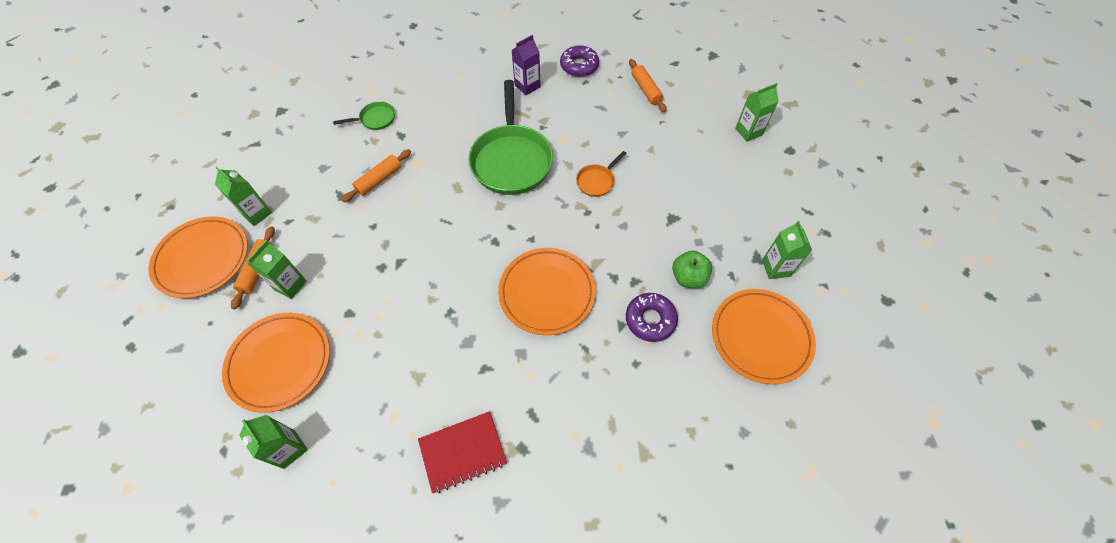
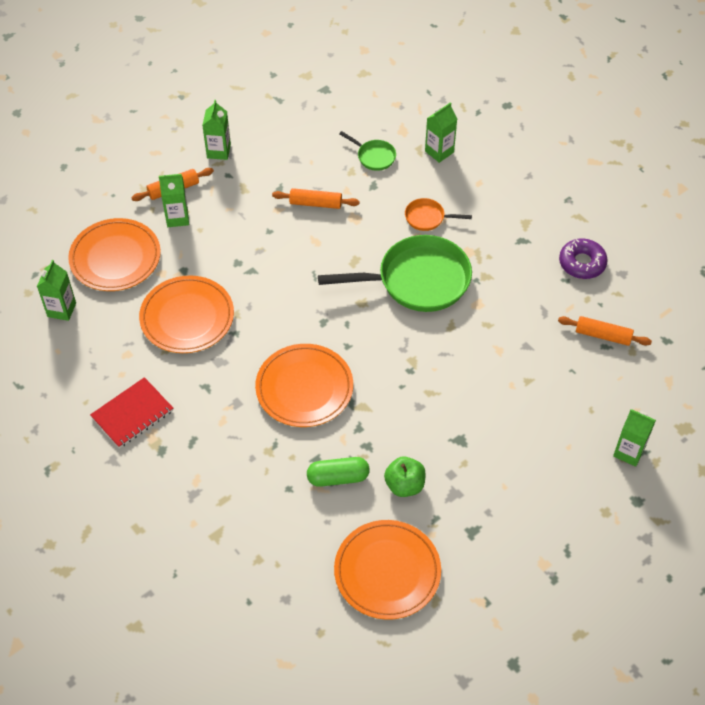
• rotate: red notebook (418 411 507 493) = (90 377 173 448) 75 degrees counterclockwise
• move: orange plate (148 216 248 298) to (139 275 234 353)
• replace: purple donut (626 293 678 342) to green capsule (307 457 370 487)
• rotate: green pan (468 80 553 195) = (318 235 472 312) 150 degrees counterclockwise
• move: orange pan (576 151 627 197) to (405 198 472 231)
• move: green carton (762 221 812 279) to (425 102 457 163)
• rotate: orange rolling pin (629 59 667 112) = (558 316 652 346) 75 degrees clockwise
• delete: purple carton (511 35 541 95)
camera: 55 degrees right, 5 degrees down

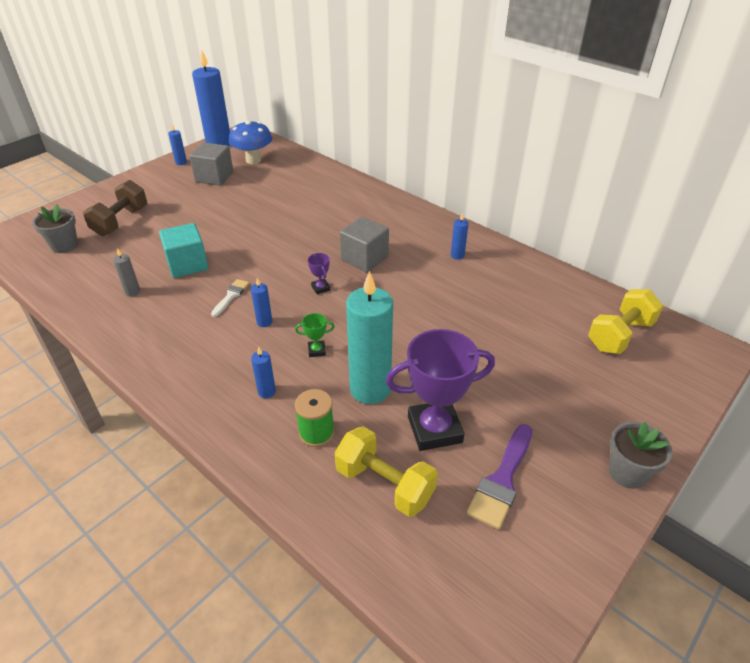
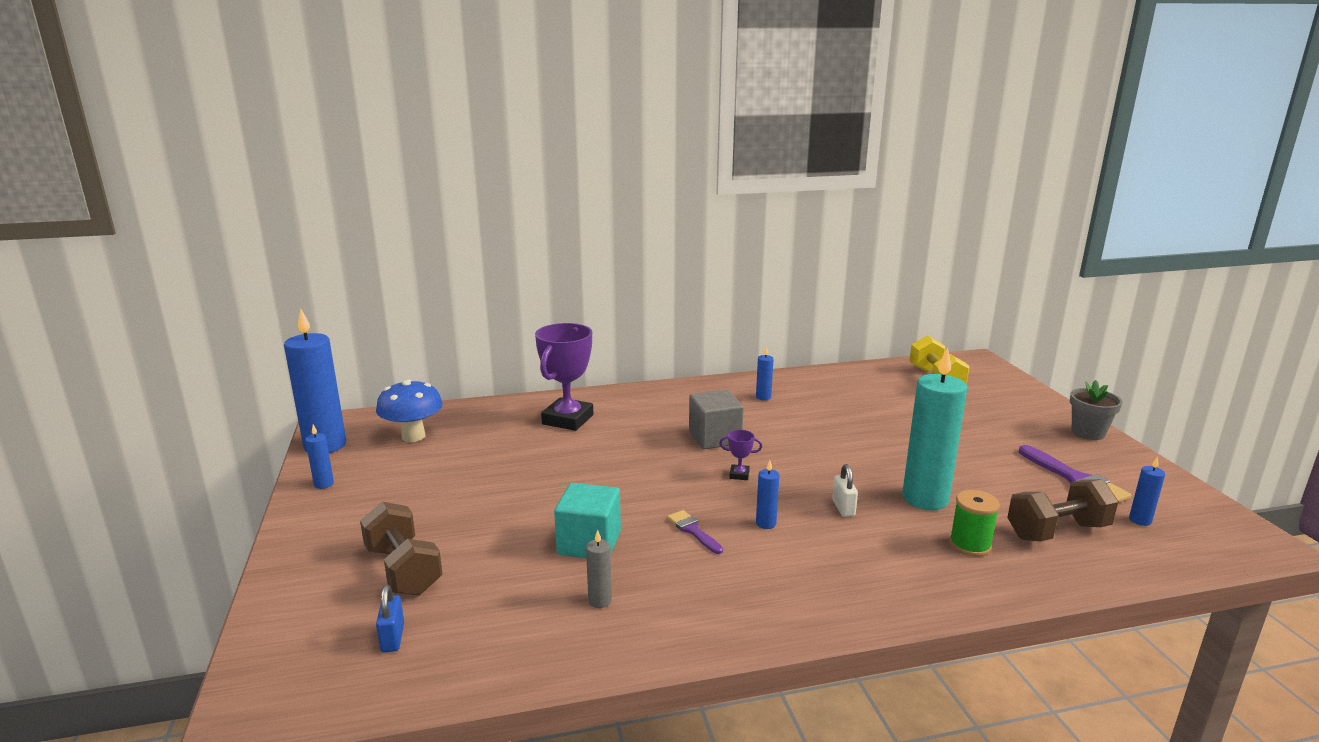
• replace: grey flower pot (32 204 78 253) to blue padlock (376 585 404 652)
• move: purple trophy (386 329 495 451) to (535 323 593 431)
• recolor: white brush (211 279 249 317) to purple brush (667 510 723 554)
• replace: green trophy (295 313 335 357) to white padlock (832 464 858 517)
• recolor: yellow dumbbell (335 426 438 517) to brown dumbbell (1007 479 1119 541)
• move: blue candle (251 347 276 398) to (1129 456 1165 526)
• delete: grey cube (189 142 233 186)
camera: 55 degrees left, 20 degrees down

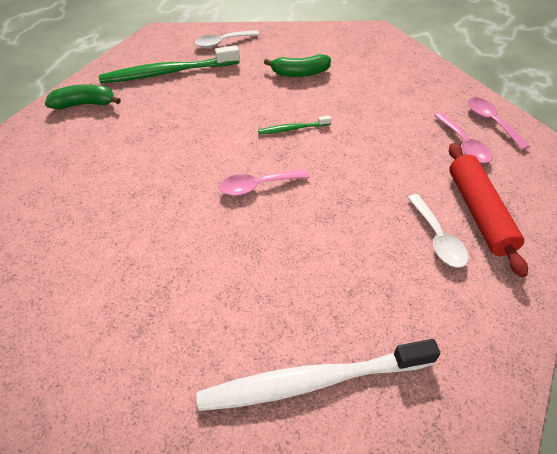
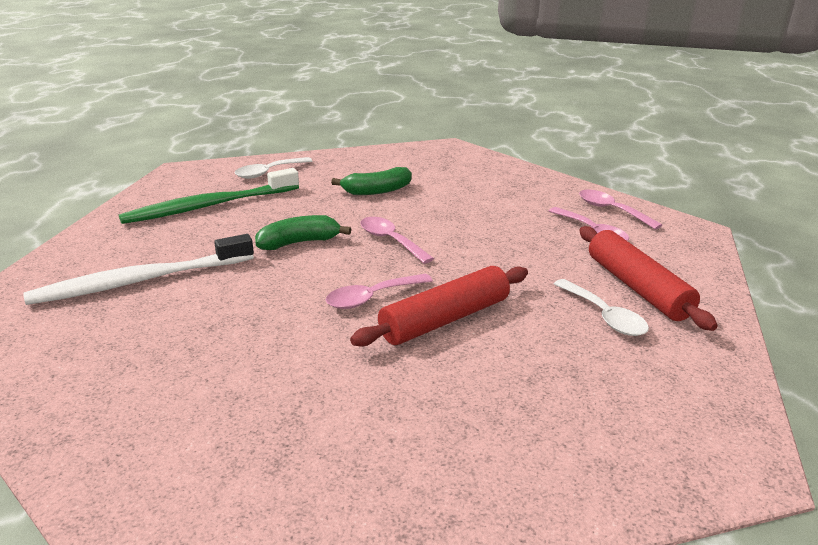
• move: white toothbrush (196 339 440 411) to (23 234 254 305)
• move: green banana (45 84 121 109) to (255 215 351 250)
• insert: red rolling pin (350 266 528 347)
• replace: green toothbrush (258 116 332 135) to pink spoon (360 217 434 264)
camera: 15 degrees left, 20 degrees down

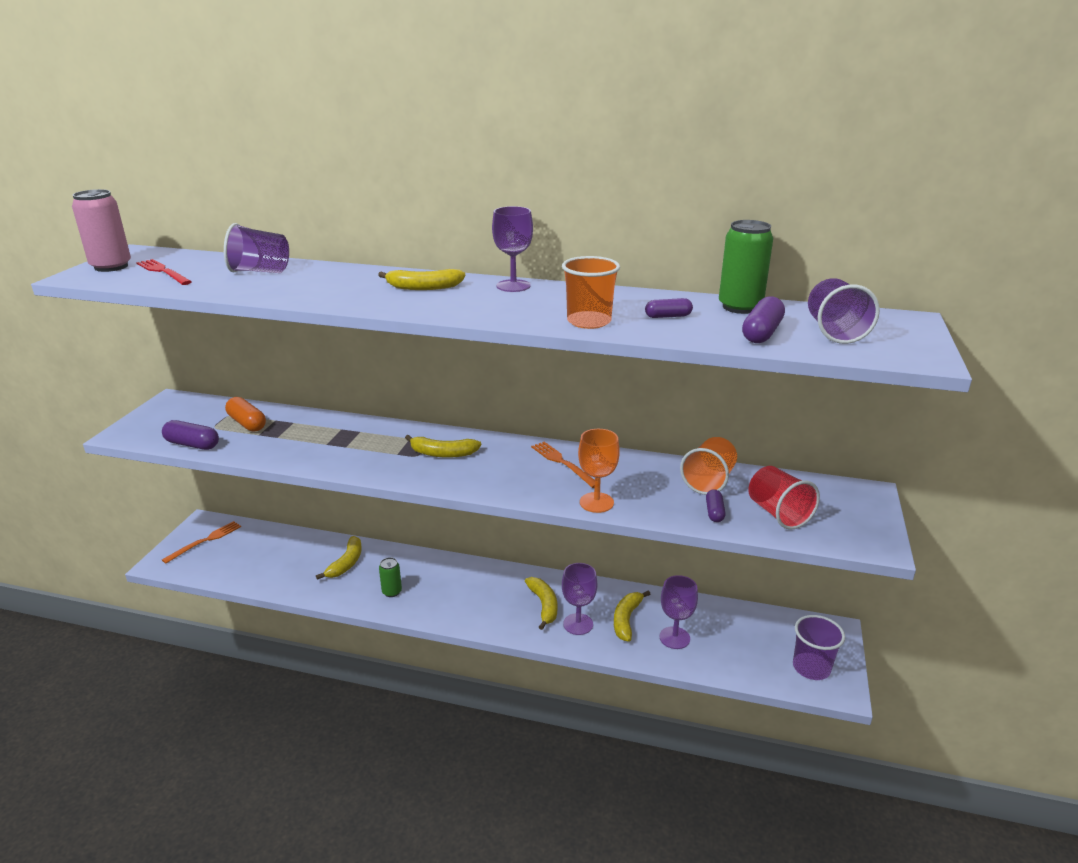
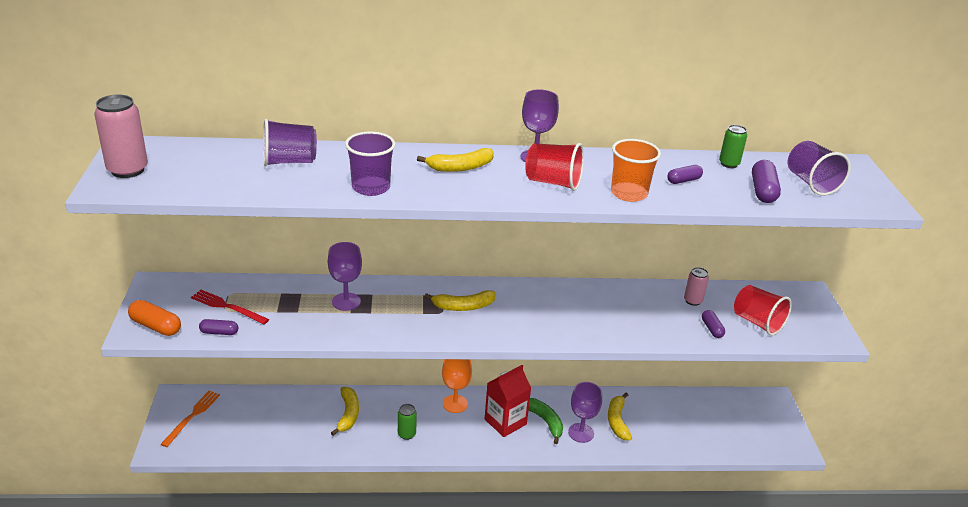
• move: orange capsule (225 397 266 432) to (128 300 181 336)
• move: red fork (136 259 192 285) to (191 290 269 324)
• resize: purple capsule (162 420 219 450) = (199 319 238 335) x0.63
• move: purple goblet (660 575 698 649) to (328 242 362 311)
• move: purple cup (793 615 845 680) to (345 132 395 196)
• move: orange goblet (578 429 620 513) to (442 359 472 413)
• insert: red carton (485 365 531 437)
• insert: red cup (525 143 584 191)
• recolor: yellow banana (525 577 558 630) to green banana (529 398 563 444)
• replace: orange cup (680 437 737 495) to pink can (684 267 709 306)
• resize: green can (719 220 773 314) = (719 125 747 168) x0.58
• delete: orange fork (531 442 595 488)
camera: 20 degrees left, 5 degrees up

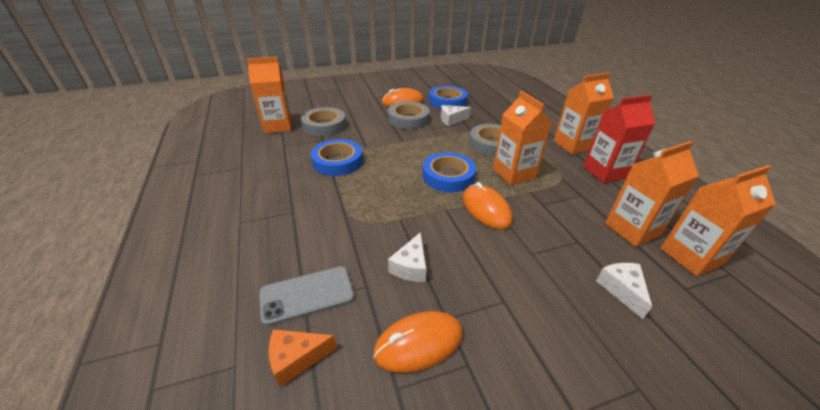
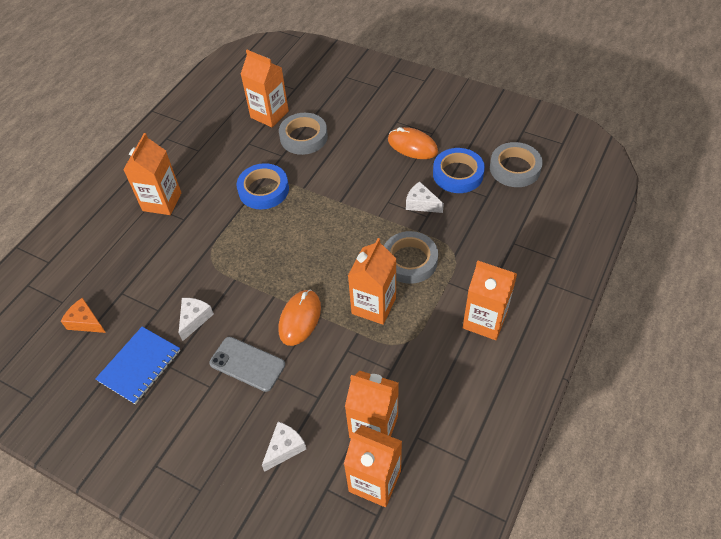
• replace: orange mouse (373 311 463 373) to blue notebook (95 327 180 404)
• insert: orange carton (123 133 181 215)
• rotate: white cheese (388 232 426 282) = (179 298 214 341) 135 degrees clockwise
• move: grey phone (259 266 354 326) to (209 337 285 392)
• move: grey tape (388 101 430 129) to (490 142 543 187)
• delete: blue tape (423 152 476 192)
• delete: red carton (583 95 655 183)
camera: 50 degrees right, 15 degrees up

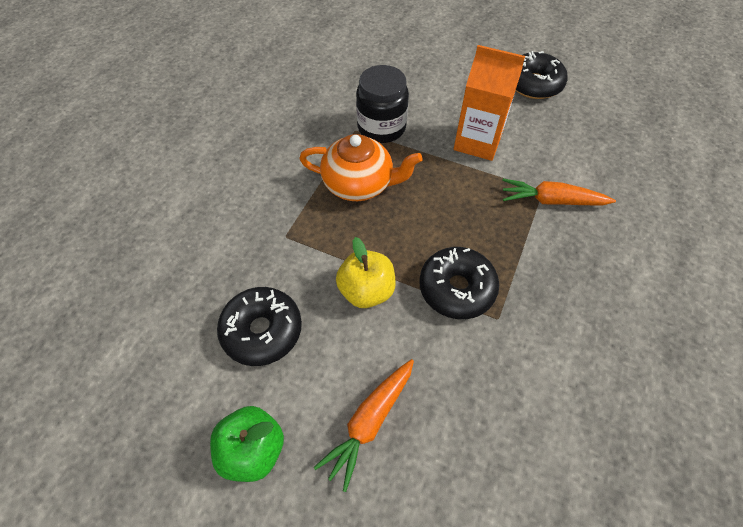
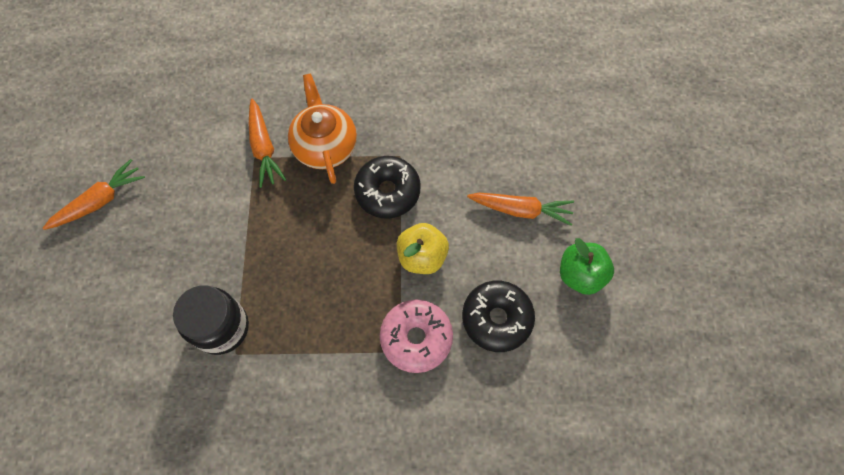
• replace: black donut (516 51 568 99) to orange carrot (43 159 145 230)
• move: orange teapot (299 134 423 201) to (288 73 357 184)
• insert: pink donut (380 300 453 373)
• delete: orange carton (454 45 525 161)
camera: 115 degrees left, 10 degrees up

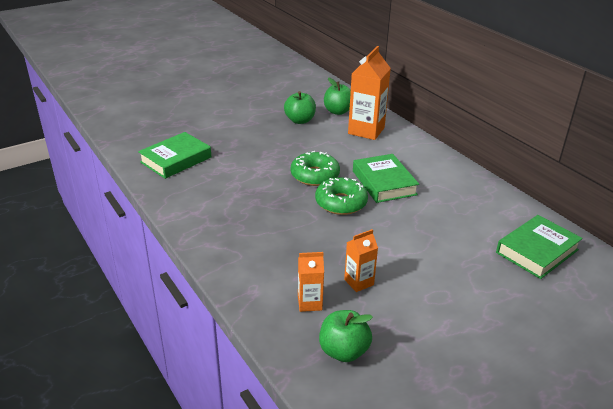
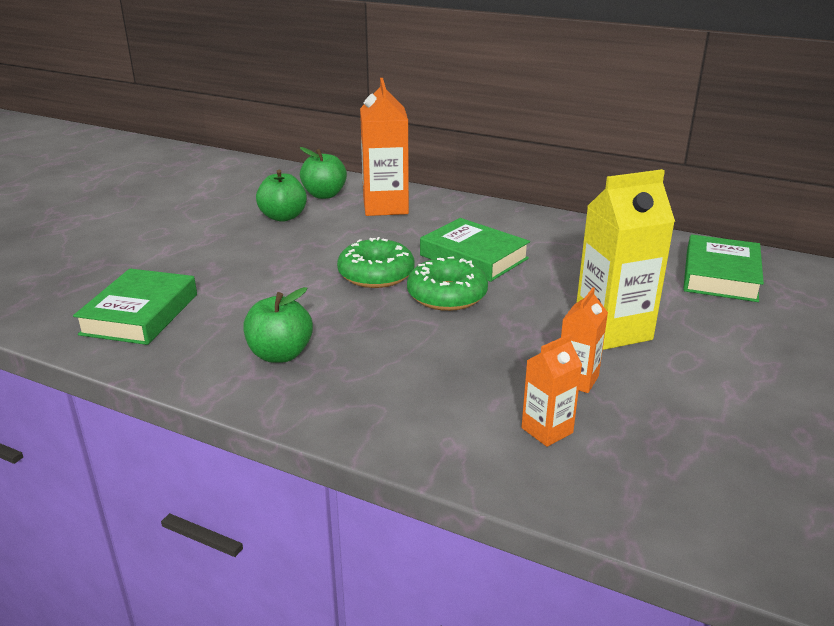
• move: green apple (319 310 373 362) to (243 287 313 363)
• insert: yellow carton (577 169 675 350)
camera: 30 degrees left, 5 degrees down

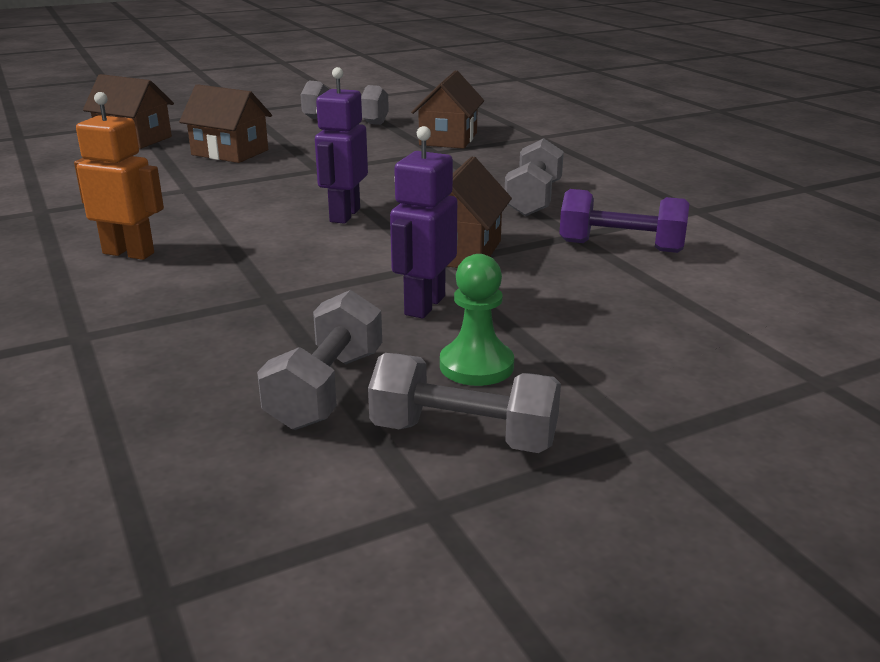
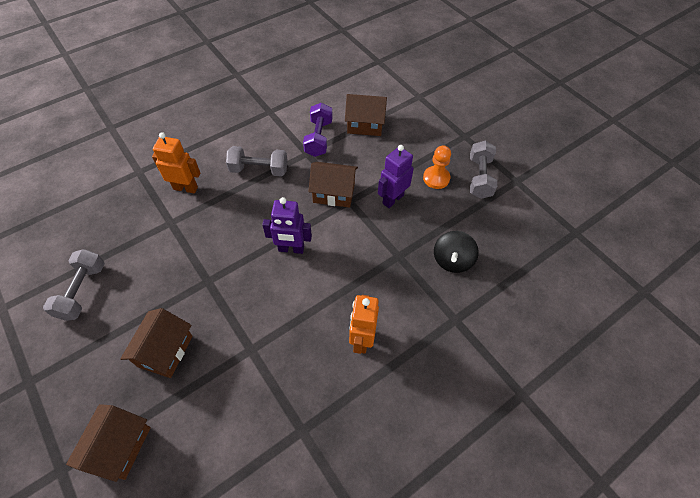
• insert: orange robot (152 132 200 193)
• move: brown house (411 70 484 149) to (345 94 387 136)
• rotate: purple robot (390 126 457 319) = (378 145 414 208) 120 degrees clockwise
• recolor: green pawn (440 254 514 386) to orange pawn (423 145 451 189)
• insert: black spinning top (434 231 479 273)
• delete: grey dumbbell (257 290 382 430)
camera: 100 degrees left, 30 degrees up

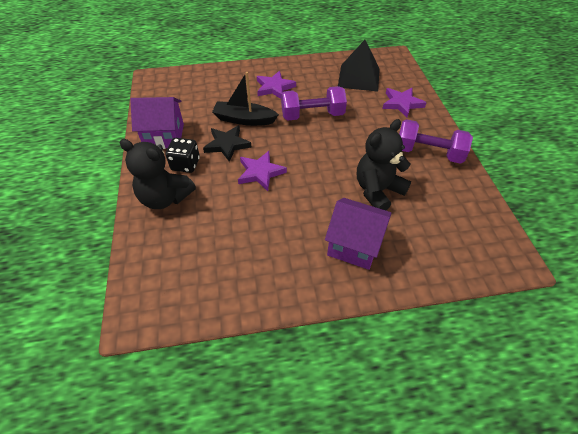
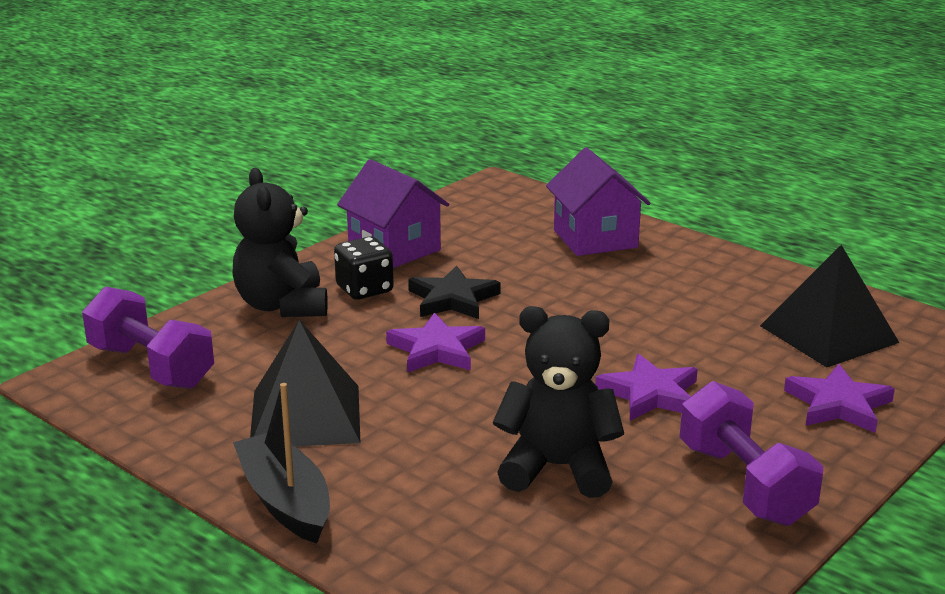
• move: purple dumbbell (281 86 347 121) to (82 286 214 389)
• move: black boat (212 72 279 126) to (233 383 330 544)
• insert: black pyramid (250 320 360 446)
• move: purple house (325 198 392 270) to (546 147 651 256)
• move: purple star (257 71 296 99) to (595 354 698 421)
camera: 50 degrees right, 25 degrees down

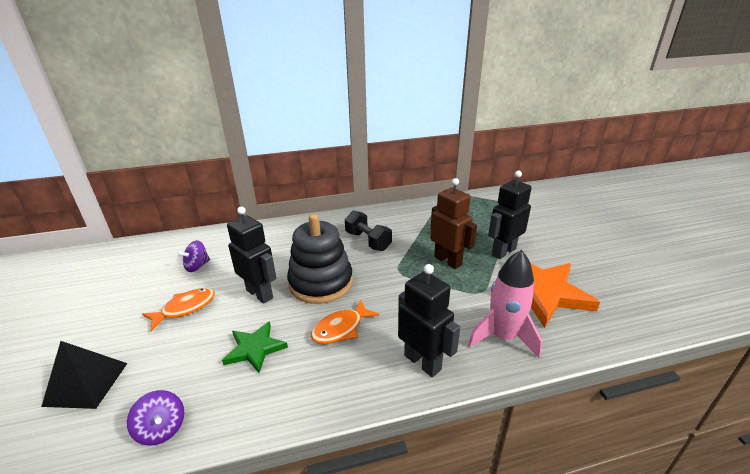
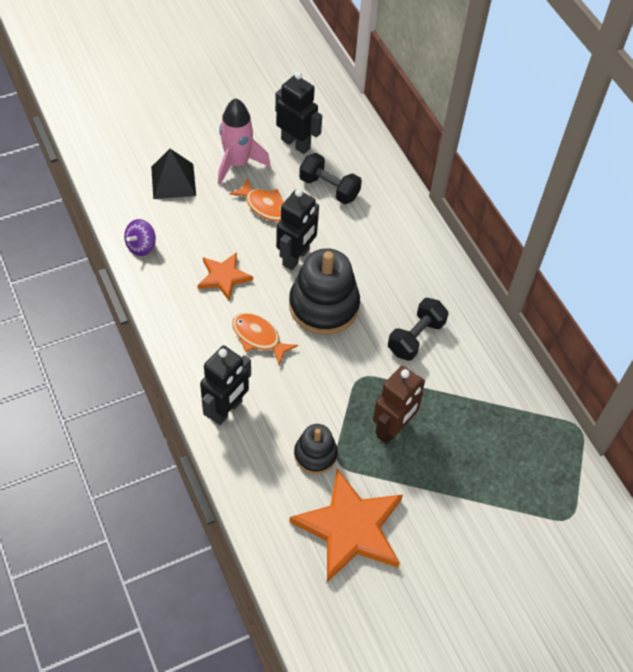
• recolor: green star (222 321 288 373) to orange star (197 252 253 300)
• move: pink rocket (468 250 542 358) to (218 98 270 185)
• move: black robot (488 171 532 259) to (275 72 322 154)
• insert: black stacking toy (294 424 338 474)
• replace: purple spinning top (177 240 210 272) to black dumbbell (299 153 362 204)
camera: 75 degrees right, 25 degrees up

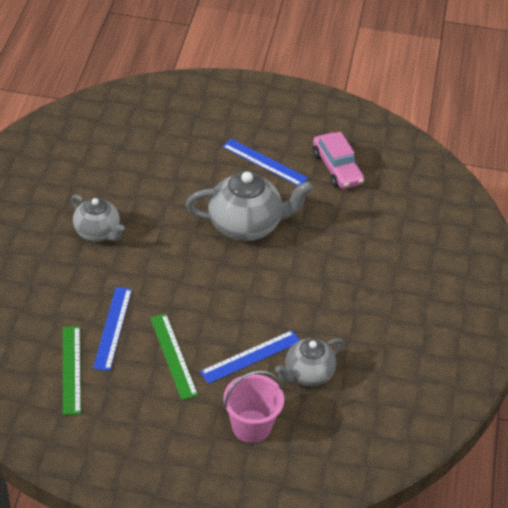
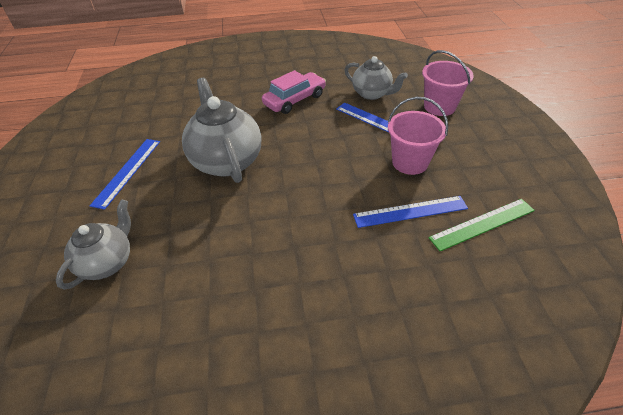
• move: grey teapot (71 195 125 242) to (56 199 131 290)
• move: pink car (313 132 364 189) to (262 70 326 114)
• replace: green ruler (150 314 198 400) to pink bucket (388 97 448 175)
camera: 105 degrees left, 0 degrees up

